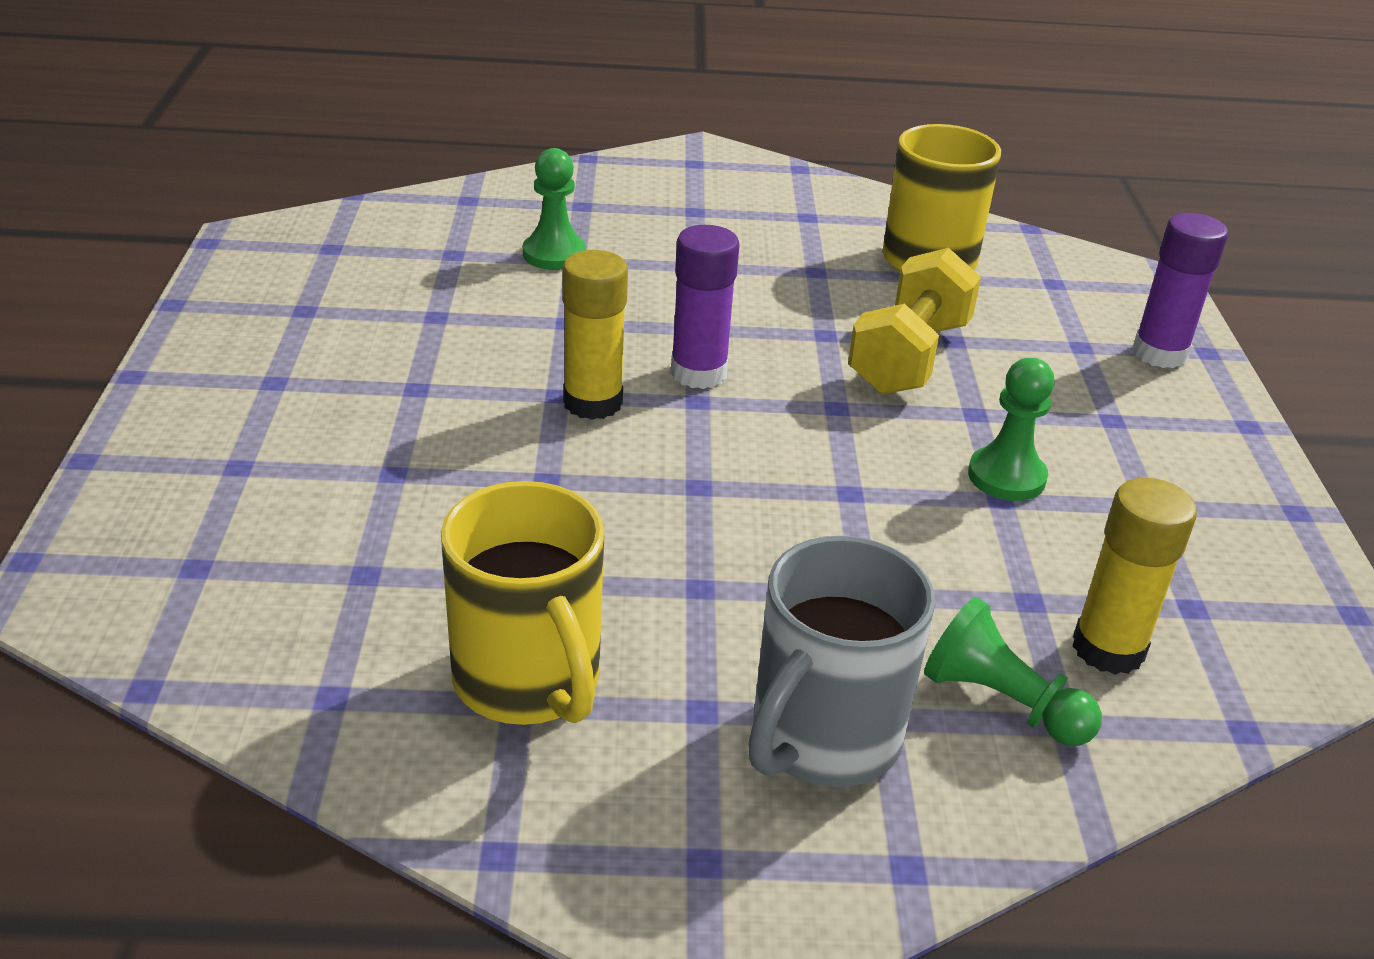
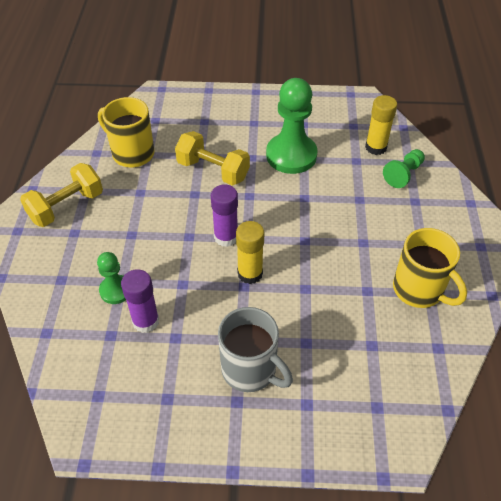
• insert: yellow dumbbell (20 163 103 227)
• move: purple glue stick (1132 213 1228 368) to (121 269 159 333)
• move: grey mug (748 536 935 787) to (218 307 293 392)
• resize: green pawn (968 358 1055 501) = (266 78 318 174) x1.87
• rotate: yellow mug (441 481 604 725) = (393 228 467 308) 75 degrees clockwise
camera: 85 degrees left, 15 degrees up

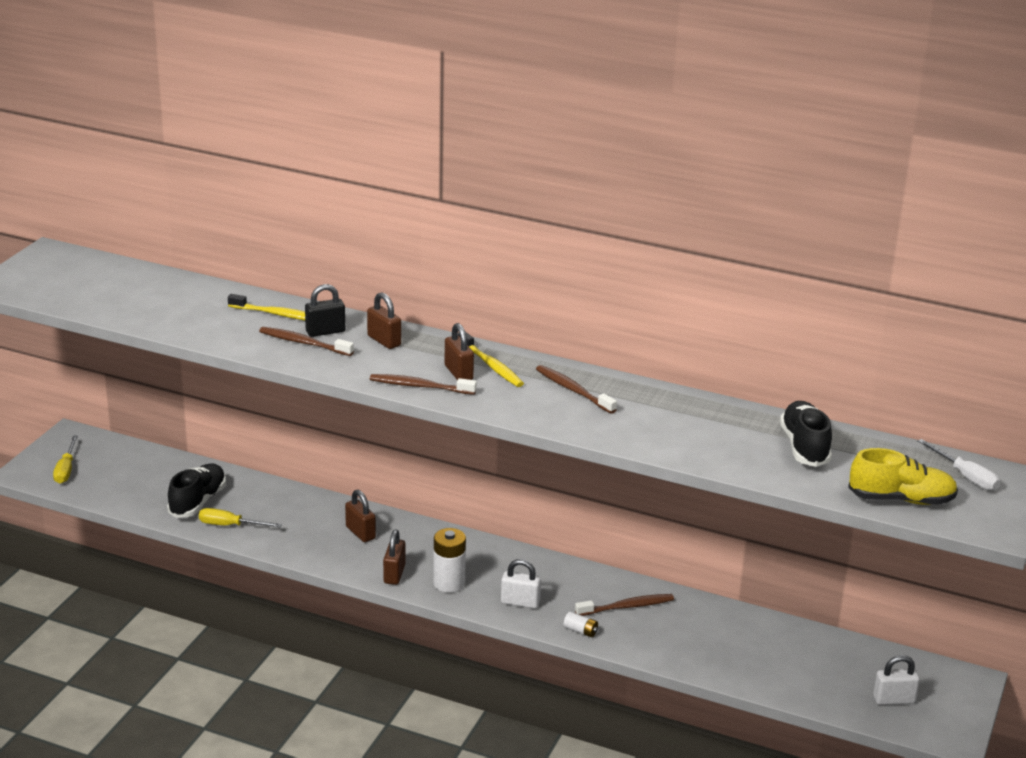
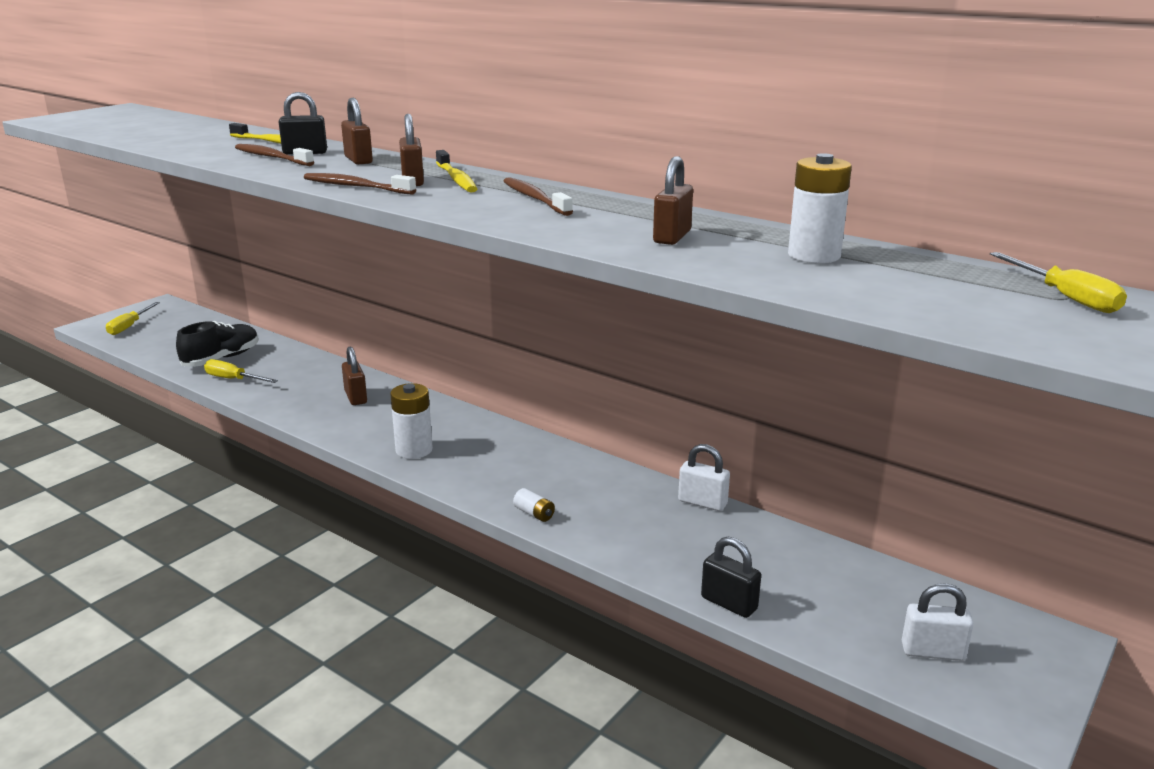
• move: brown padlock (383 530 406 585) to (653 156 693 245)
• move: white padlock (501 559 541 609) to (678 444 730 511)
• insert: black padlock (701 537 761 618)
• replace: black shoe (780 401 832 467) to white battery (788 153 852 263)
• recolor: white screwdriver (918 439 1000 491) to yellow screwdriver (990 252 1127 313)
• delete: brown toothbrush (575 594 674 616)
• delete: yellow shoe (848 448 958 505)
camera: 15 degrees right, 5 degrees down

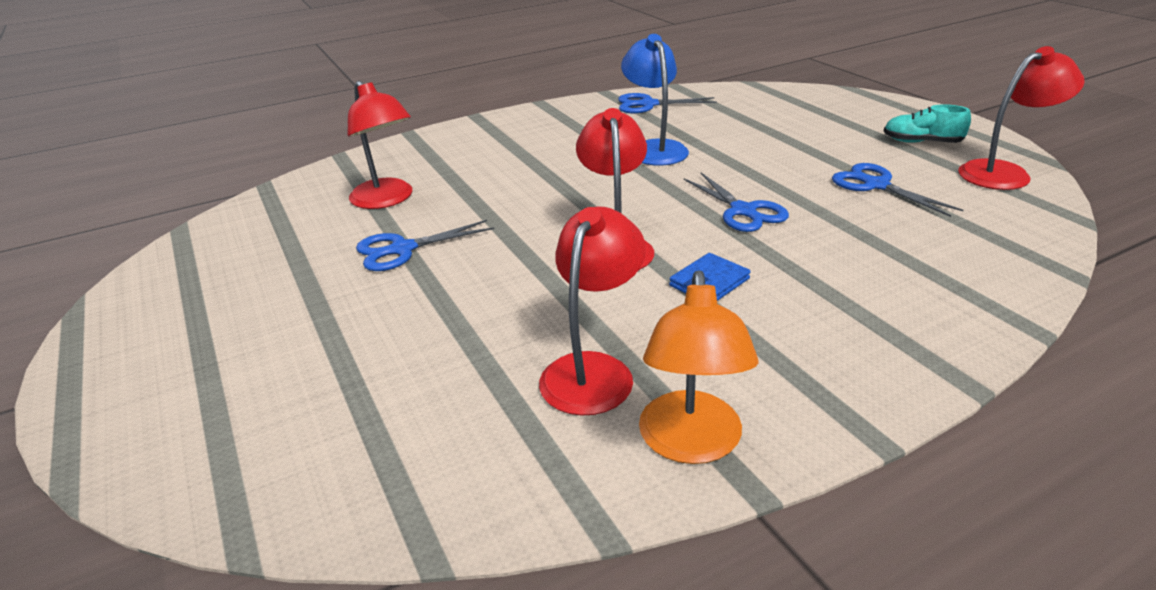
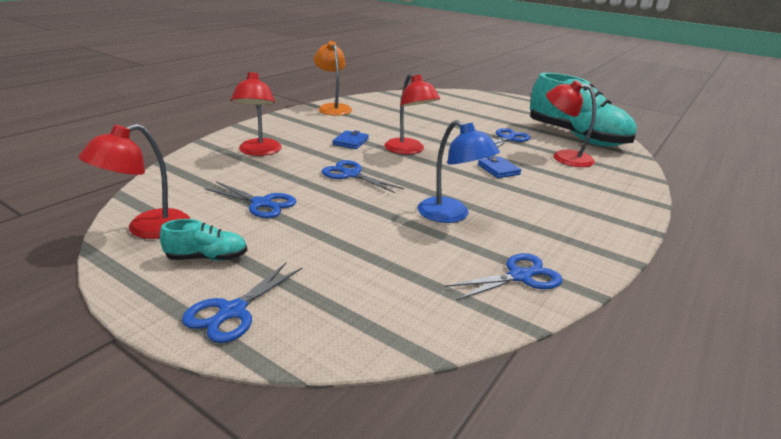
• insert: blue scissors (182 262 302 343)
• move: red lamp (539 206 646 416) to (231 70 282 156)
• insert: blue wallet (478 156 521 178)
• insert: turquoise shoe (530 73 636 146)
camera: 150 degrees right, 5 degrees down

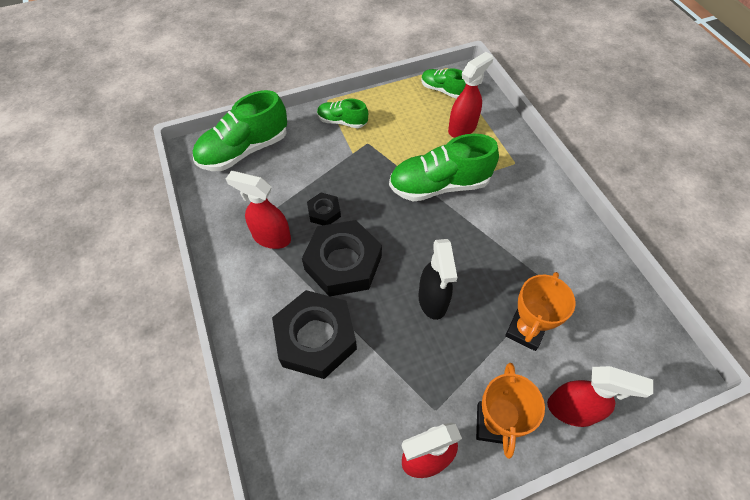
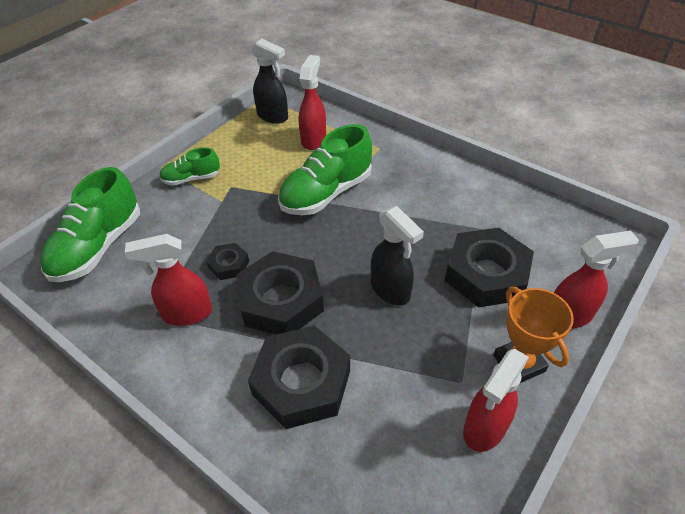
• replace: green shoe (421 68 466 99) to black spray bottle (251 39 288 124)
• replace: orange trophy (505 272 576 351) to black nut (445 227 534 308)
camera: 30 degrees left, 10 degrees down

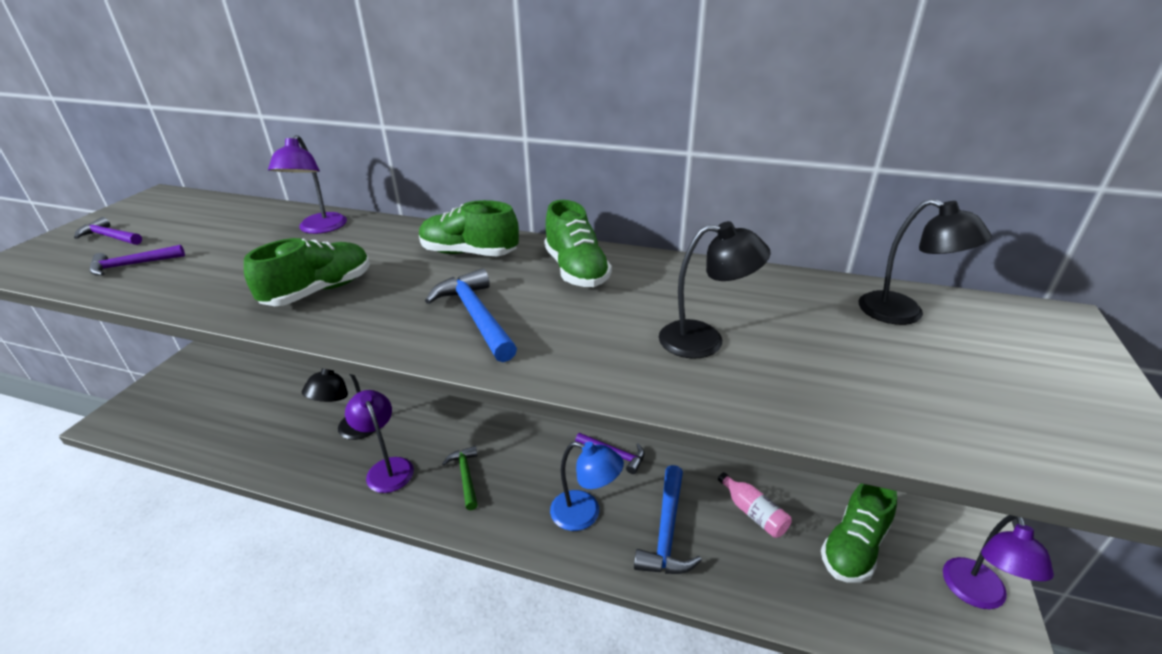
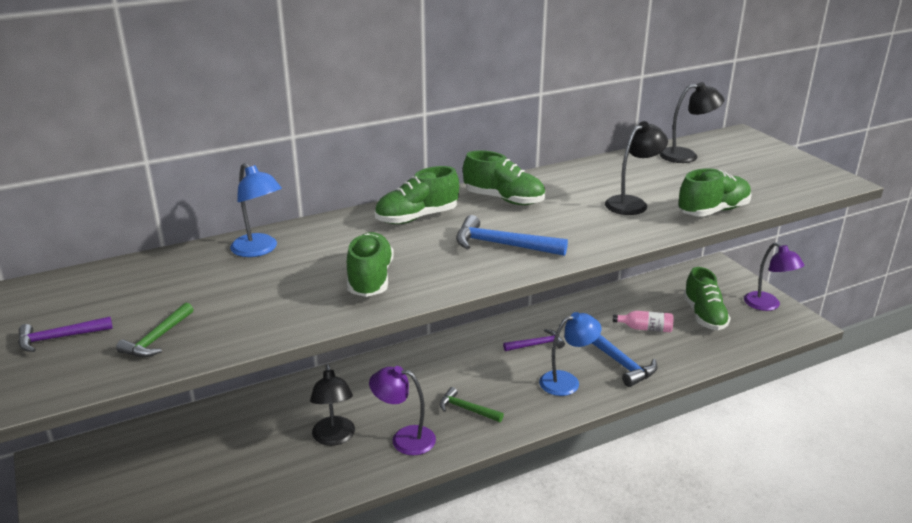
• recolor: purple hammer (90 245 185 276) to green hammer (116 303 193 357)
• recolor: purple lamp (268 135 347 234) to blue lamp (230 163 282 257)
• insert: green shoe (678 168 752 217)
camera: 45 degrees left, 5 degrees down

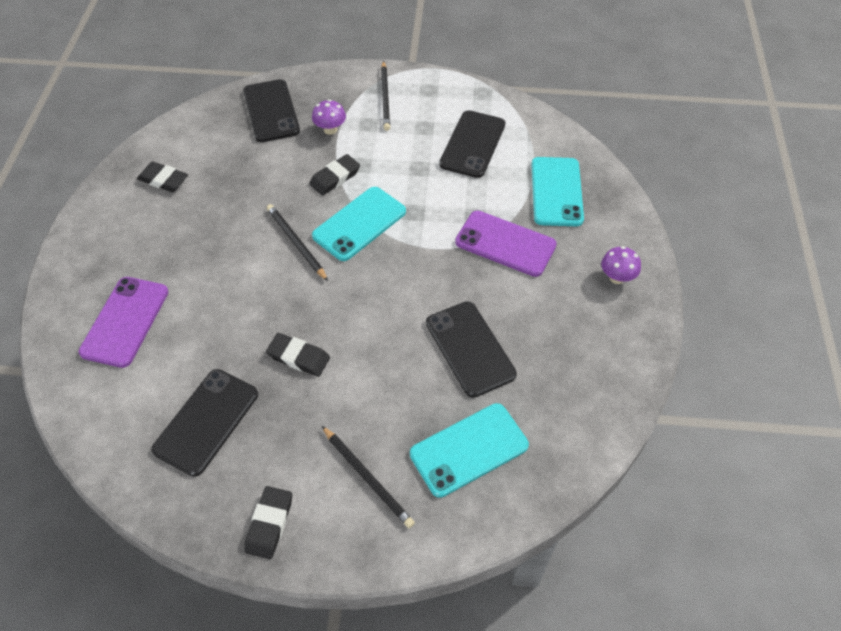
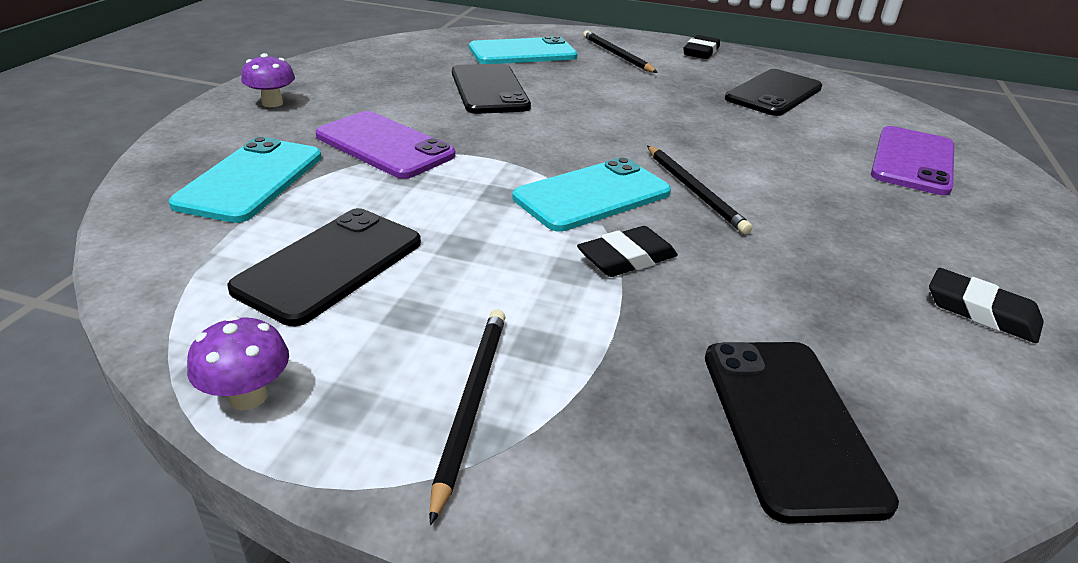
• move: purple mushroom (312 99 346 135) to (187 316 289 410)
• delete: black eraser (266 333 330 377)
camera: 170 degrees left, 20 degrees down

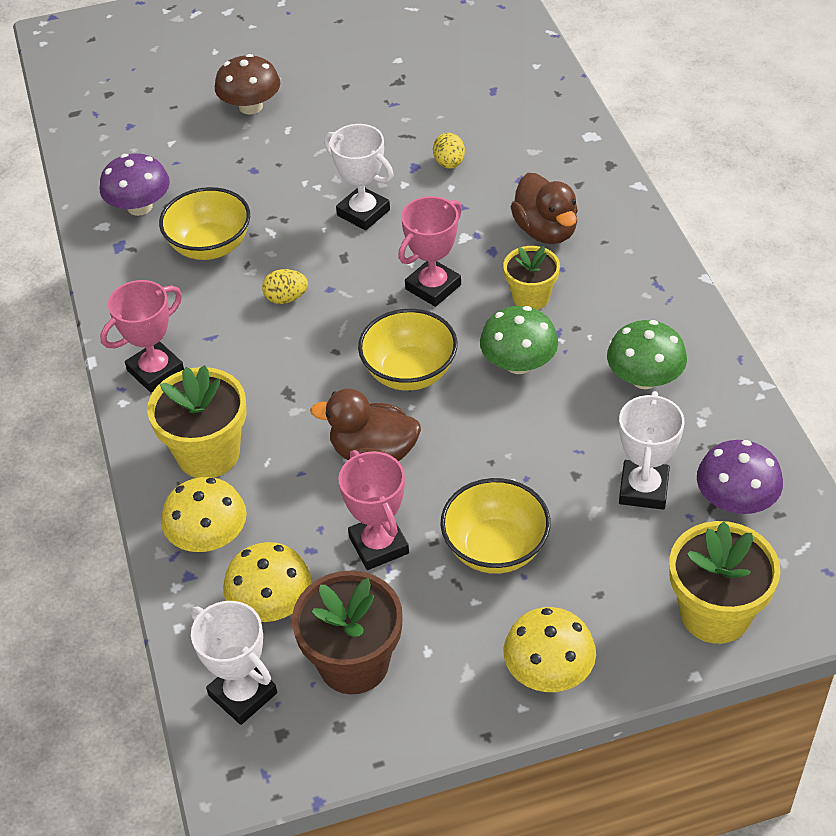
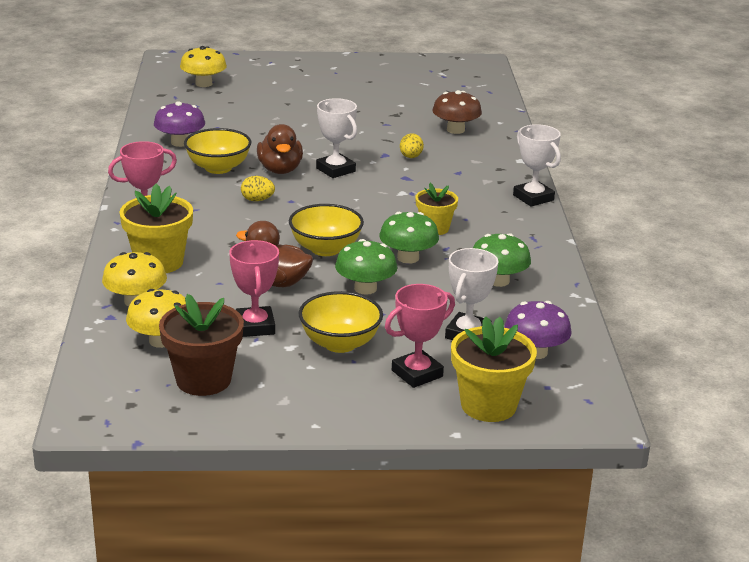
• move: yellow mushroom (503 607 596 692) to (180 46 227 87)
• move: brown duck (510 173 578 244) to (257 124 303 174)
• insert: green mushroom (335 239 398 295)
• move: pink trophy (398 196 462 307) to (385 284 455 388)
• move: brown mushroom (215 54 280 114) to (432 90 482 134)
• move: white trophy (191 601 277 725) to (513 124 561 207)
camera: 10 degrees right, 20 degrees down

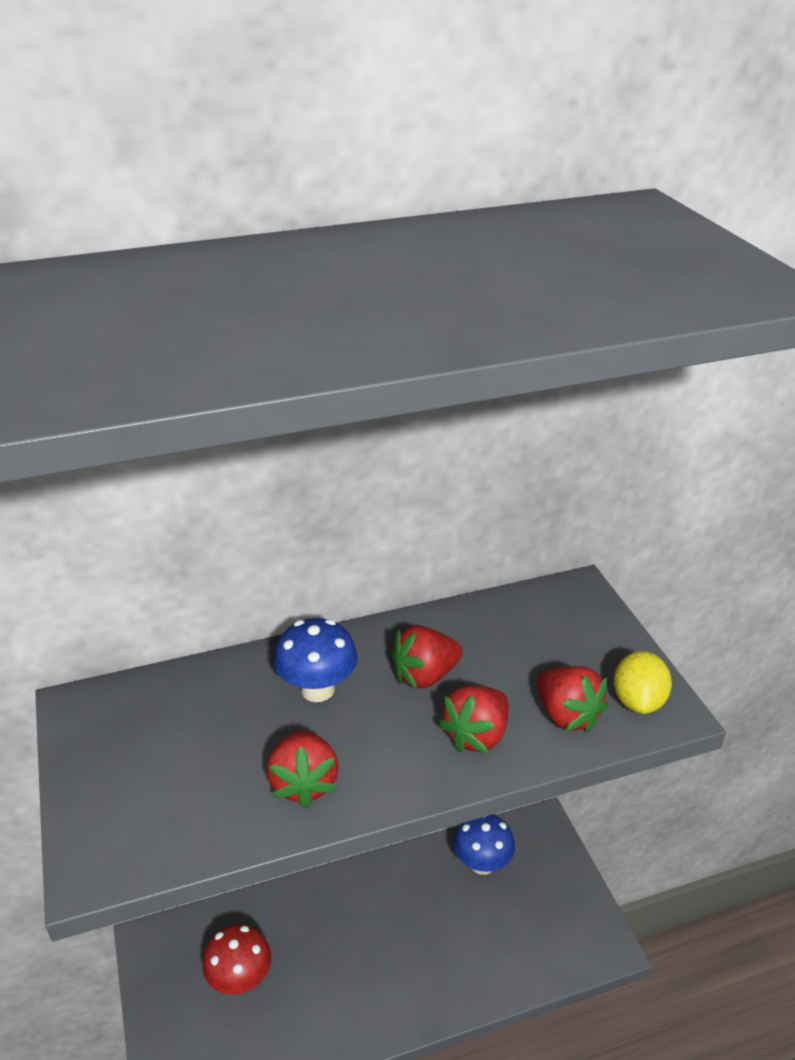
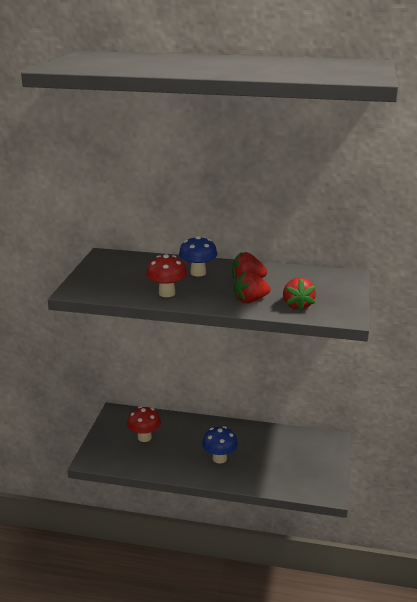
• replace: red strawberry (267 730 339 808) to red mushroom (146 254 187 297)
• move: blue mushroom (454 815 515 875) to (202 426 238 463)
• delete: yellow lemon (614 651 672 714)
camera: 30 degrees right, 10 degrees down

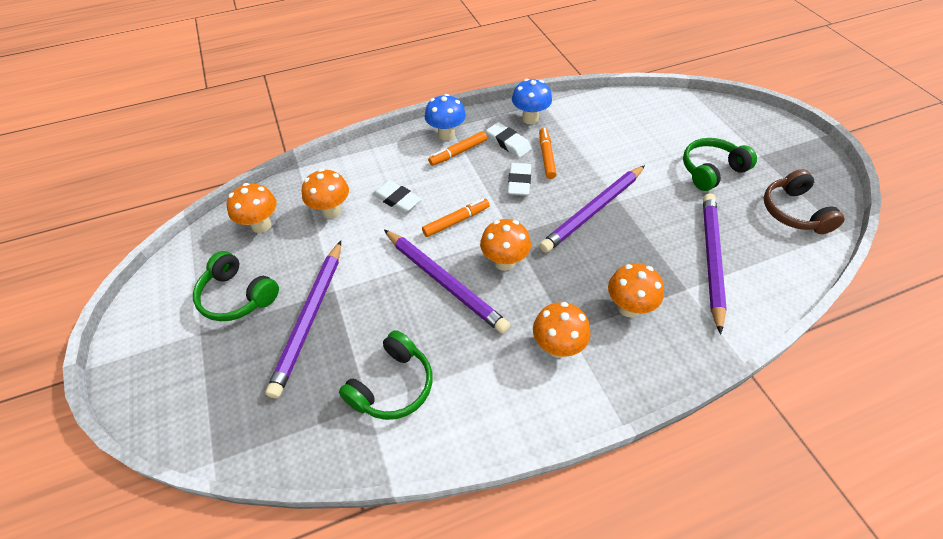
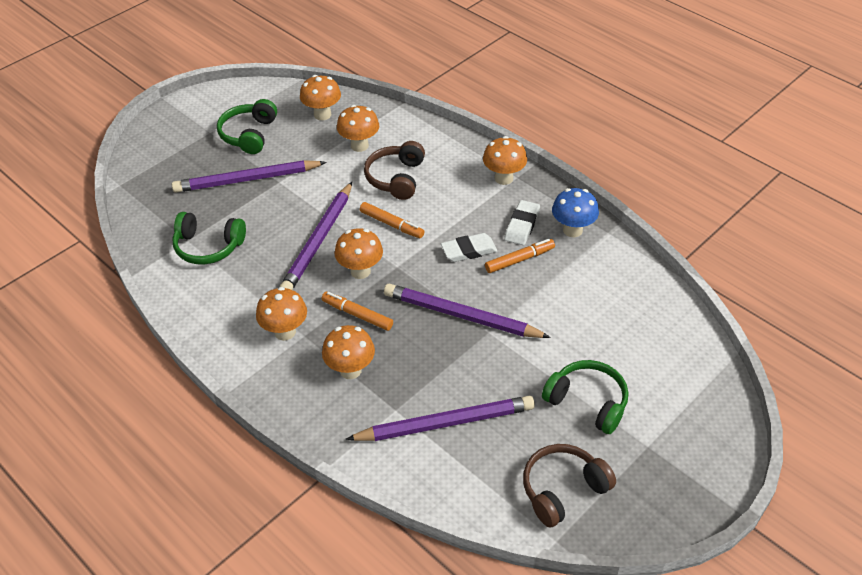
• move: orange marker (428 131 487 166) to (322 292 393 331)
• replace: white eraser (373 180 422 213) to brown headphones (364 141 425 200)
• recolor: blue mushroom (425 94 466 141) to orange mushroom (483 136 527 185)
camera: 65 degrees right, 5 degrees down

